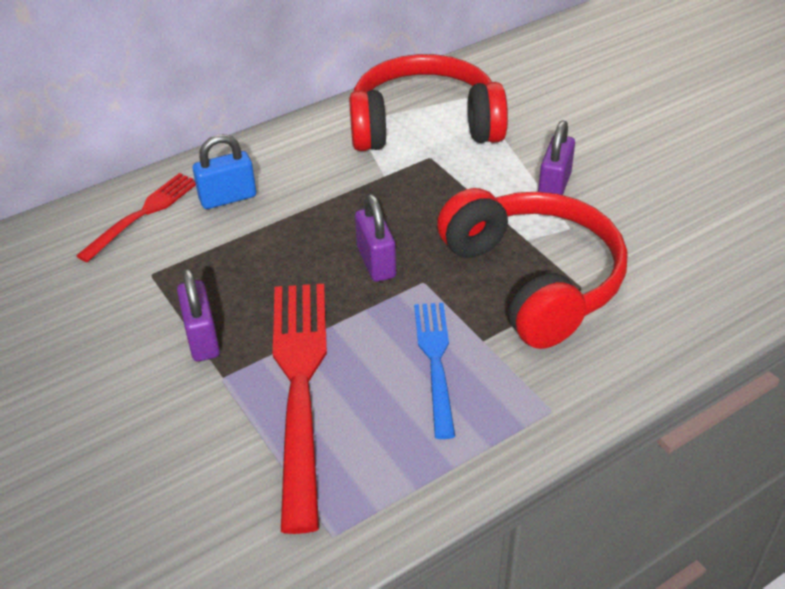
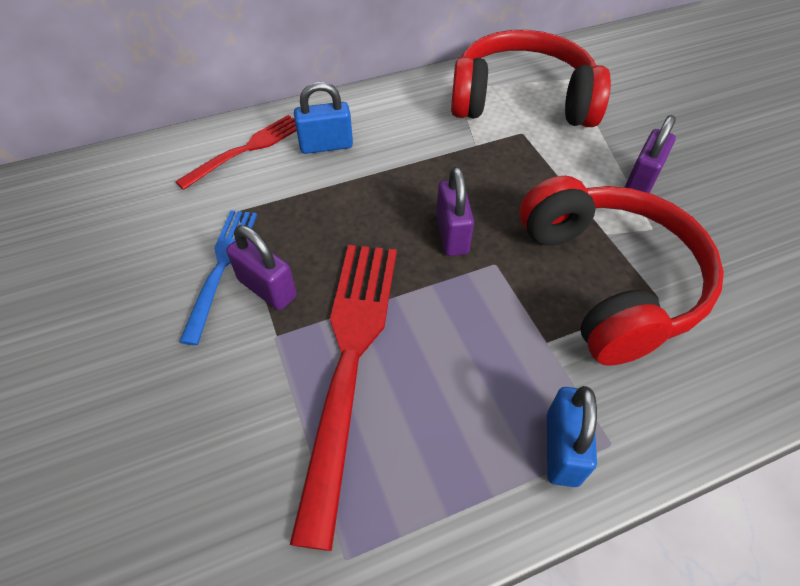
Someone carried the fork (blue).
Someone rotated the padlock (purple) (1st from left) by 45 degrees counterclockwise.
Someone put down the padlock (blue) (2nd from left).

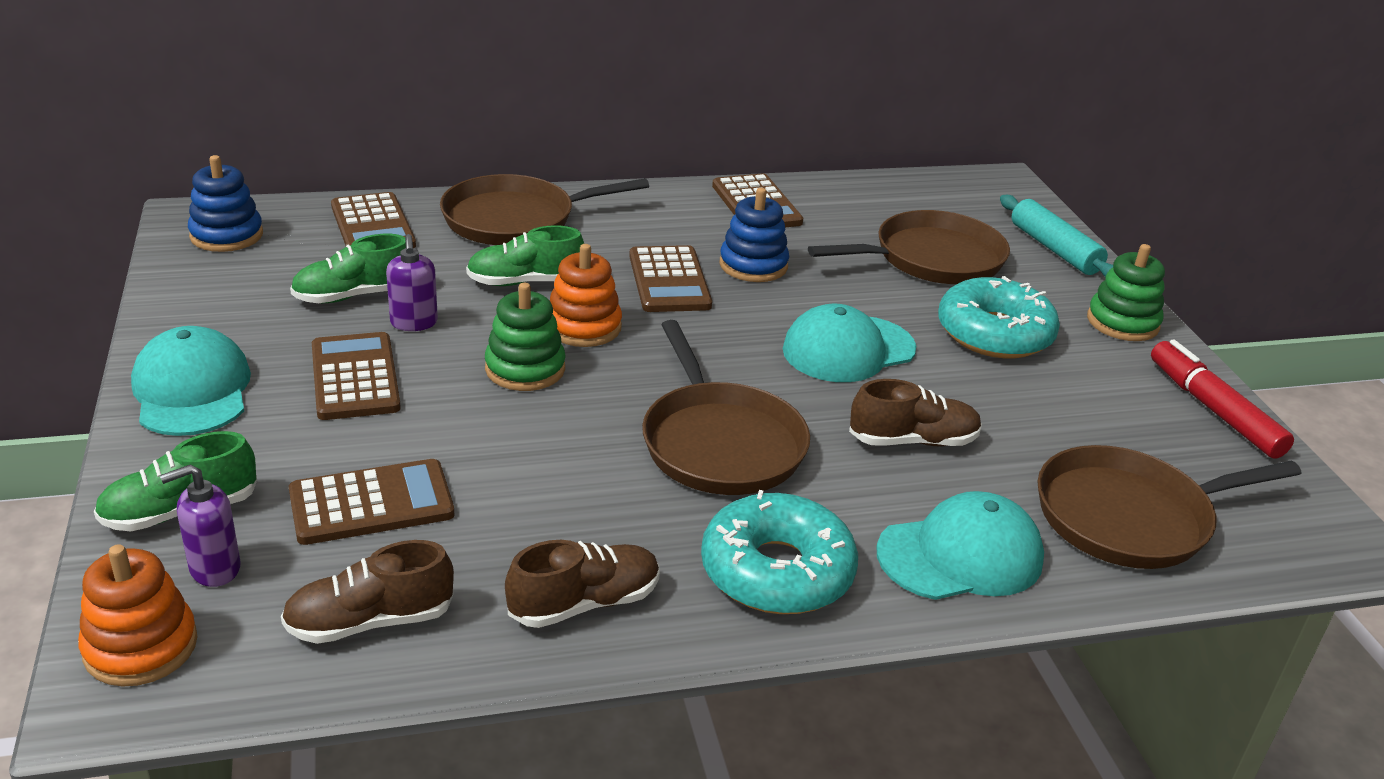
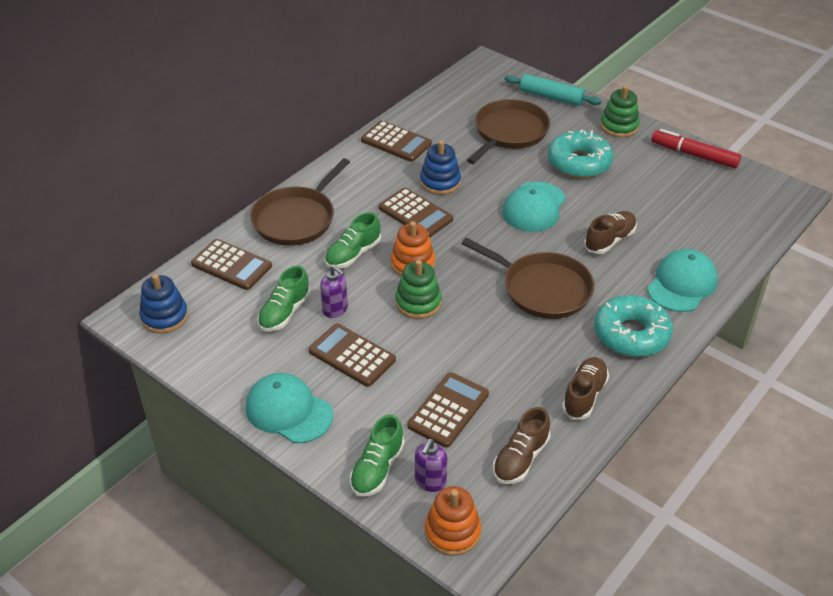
Someone took away the pan (brown) (4th from left).

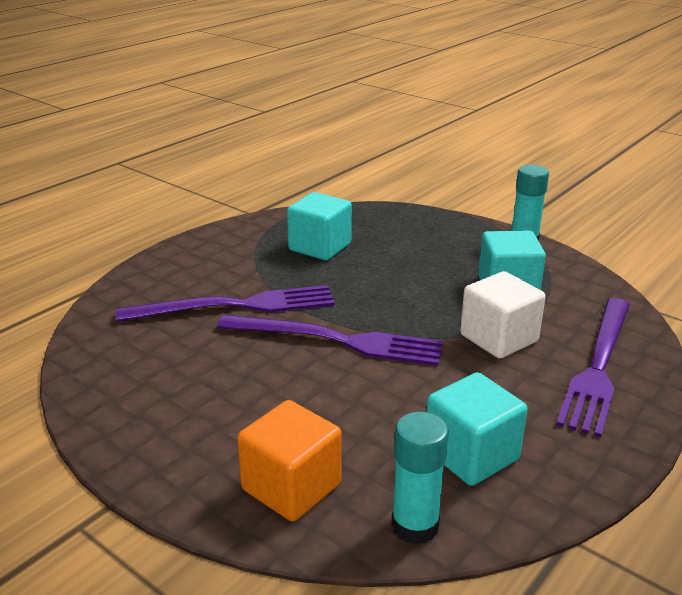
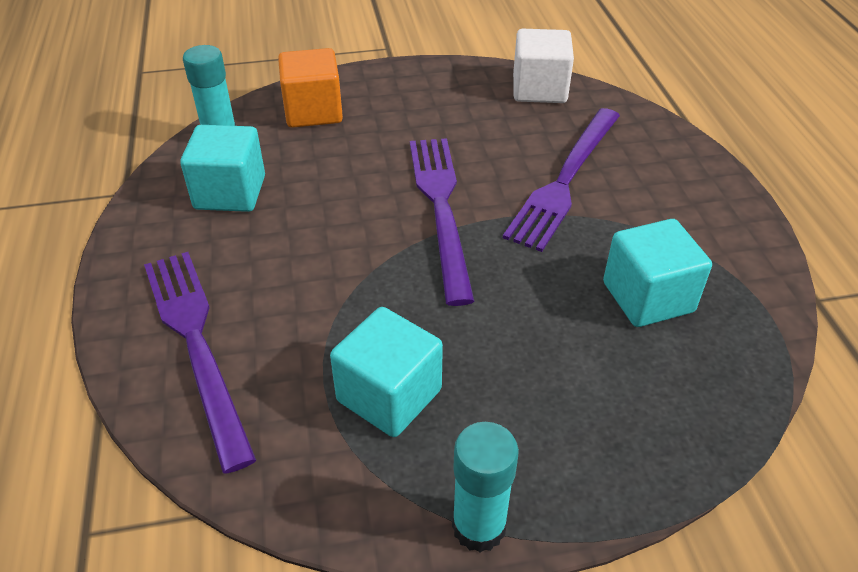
Someone rotated the fork (purple) (2nd from left) by 120 degrees clockwise.
Someone carried the cube (white).

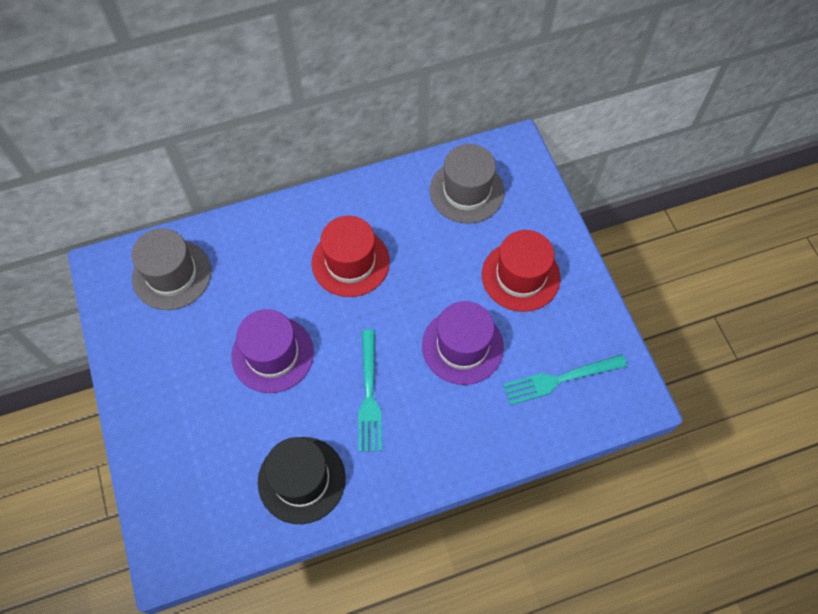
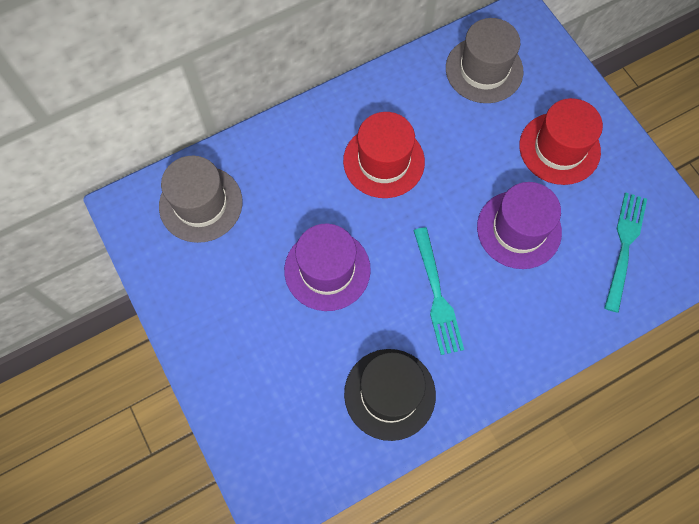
Someone rotated the fork (turquoise) (2nd from left) by 135 degrees clockwise.

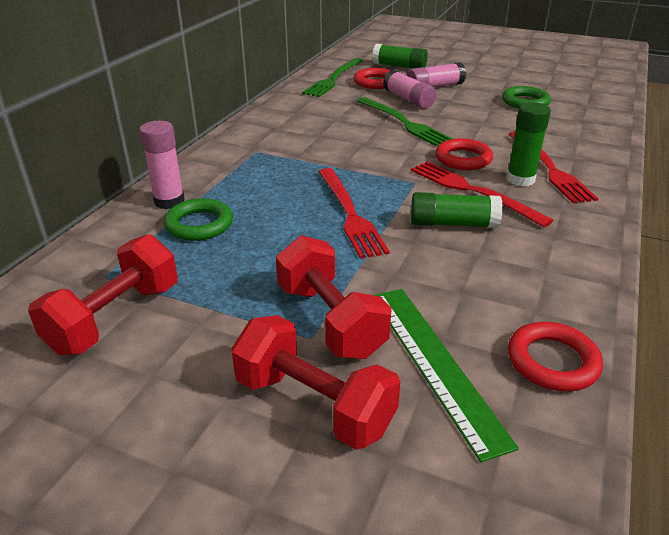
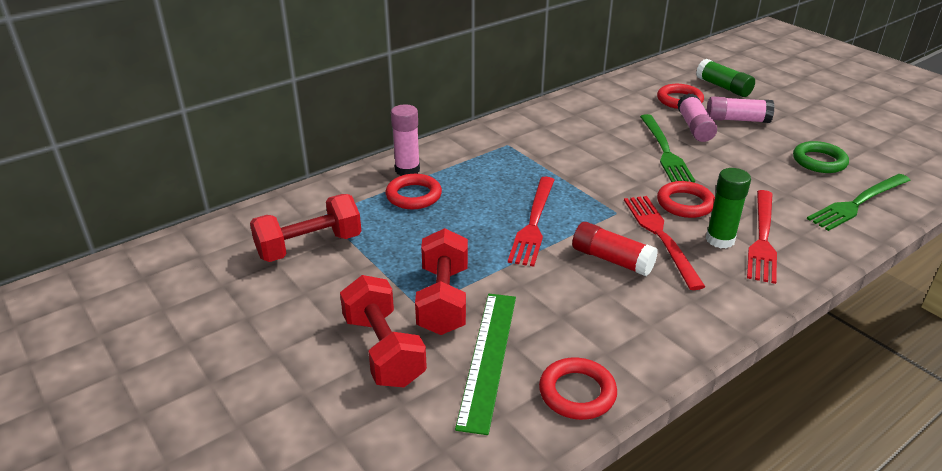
Someone repainted the ring (green) (1st from left), which became the ring (red) (1st from left).
Someone repainted the glue stick (green) (2nd from left), which became the glue stick (red).
Someone carried the fork (green) (1st from left in the first image).

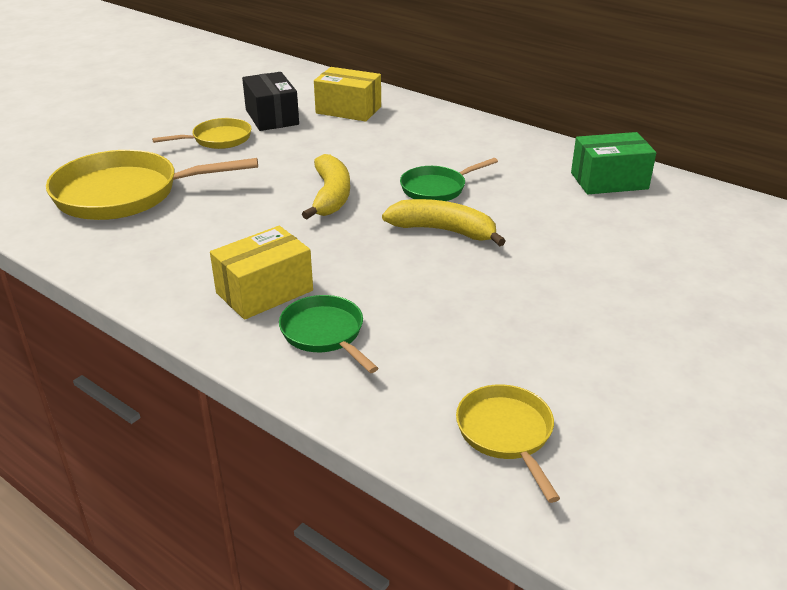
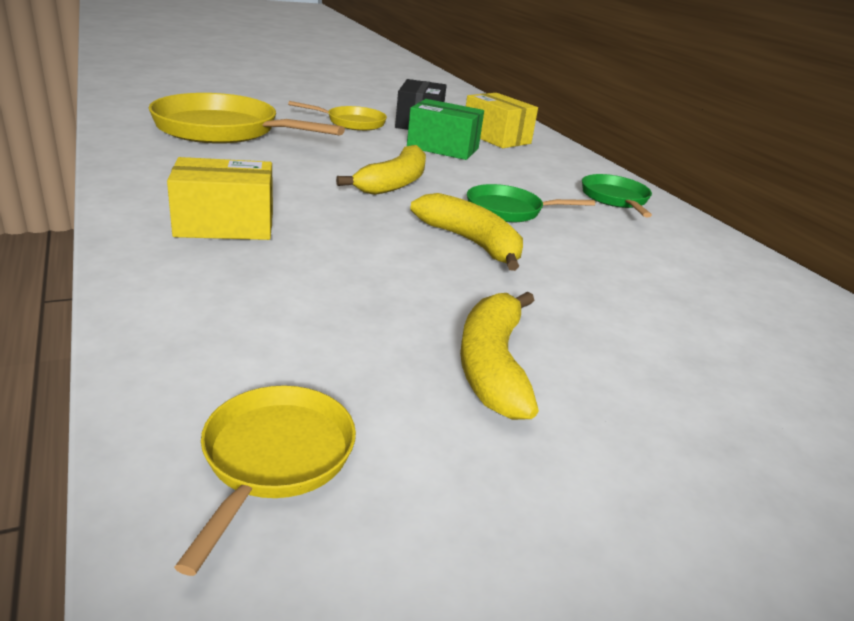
Someone carried the box (green).
Someone put down the banana (yellow) (3rd from left).
Someone carried the pan (green) (1st from left in the first image).

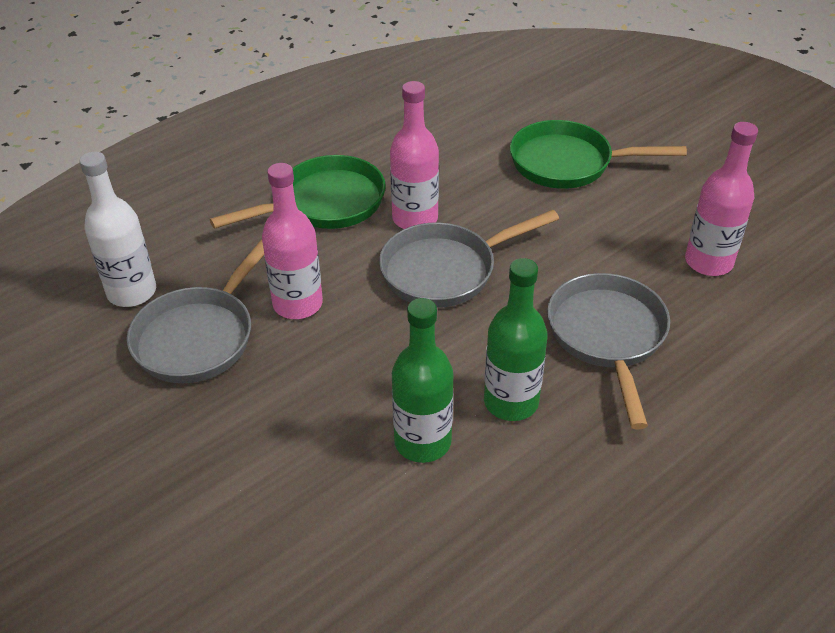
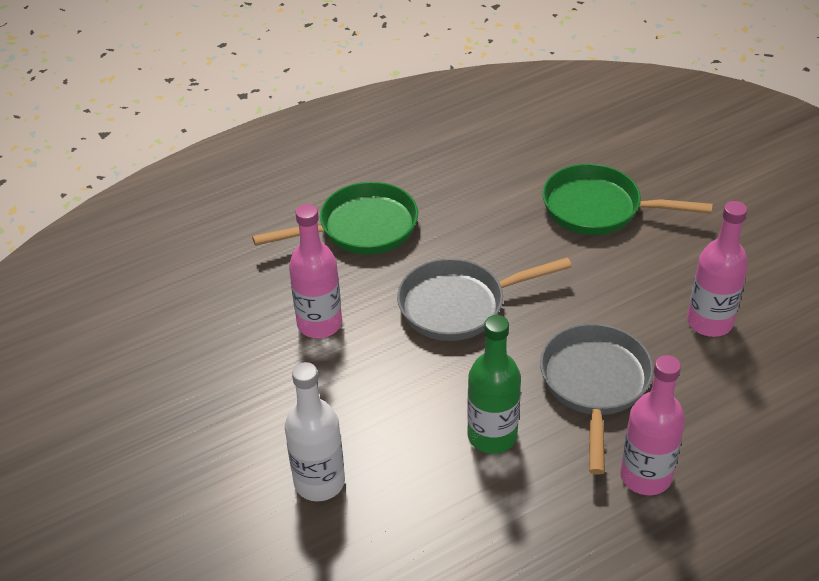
Someone carried the bottle (white).
Someone carried the bottle (pink) (2nd from left).
Someone took away the pan (grey) (1st from left).
Someone took away the bottle (green) (1st from left).

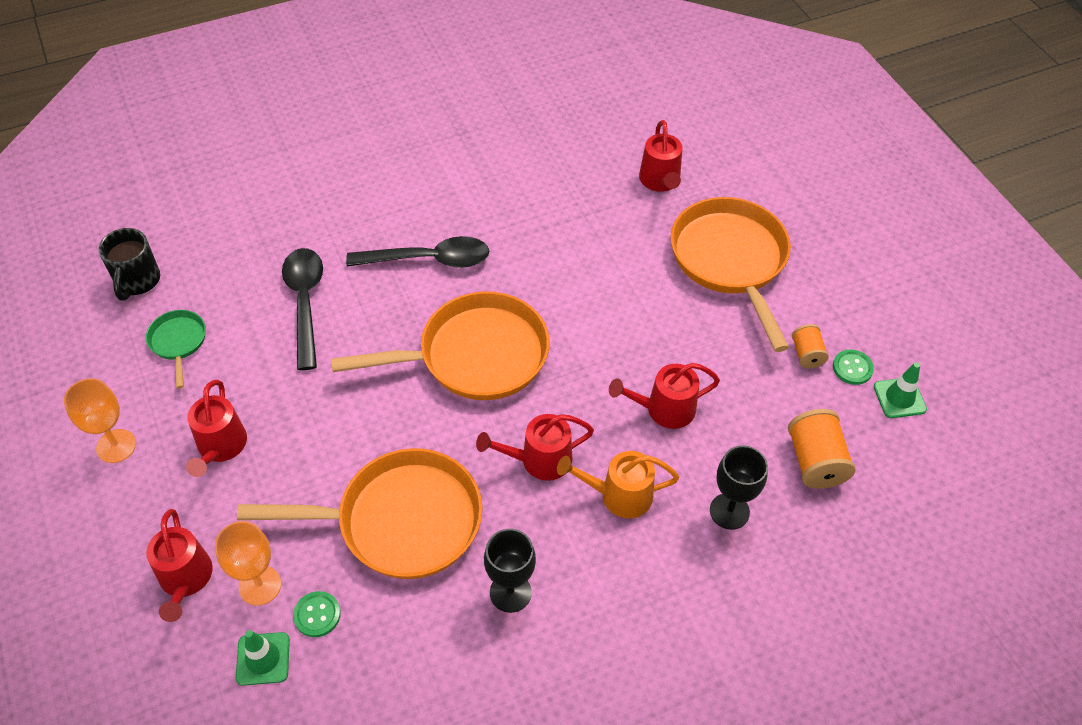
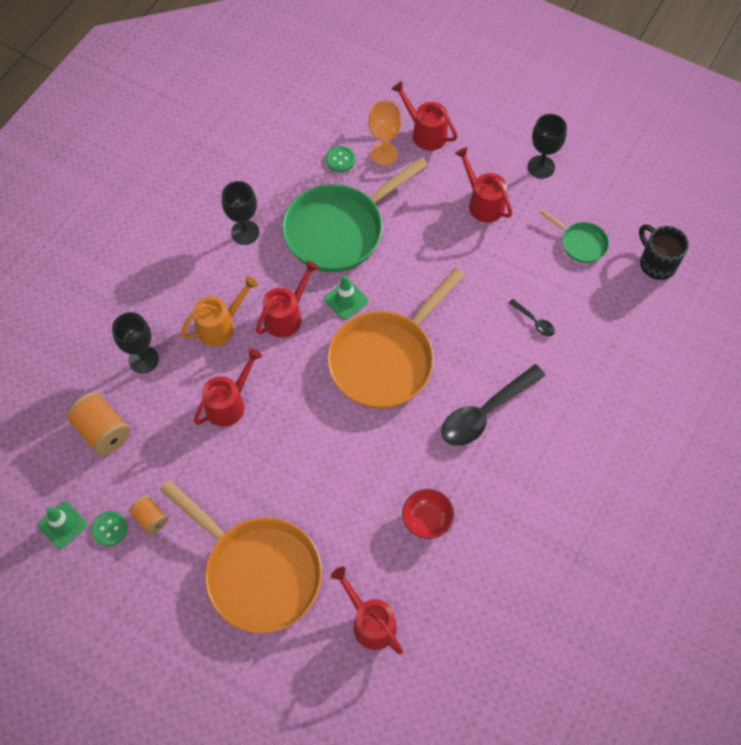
Someone repainted the pan (orange) (1st from left), which became the pan (green) (1st from left).
Someone carried the traffic cone (green) (1st from left in the first image).
Someone put down the bowl (red).
Someone scaled the spoon (black) (1st from left in the first image) by 0.46.
Someone repainted the goblet (orange) (1st from left), which became the goblet (black) (3rd from left).

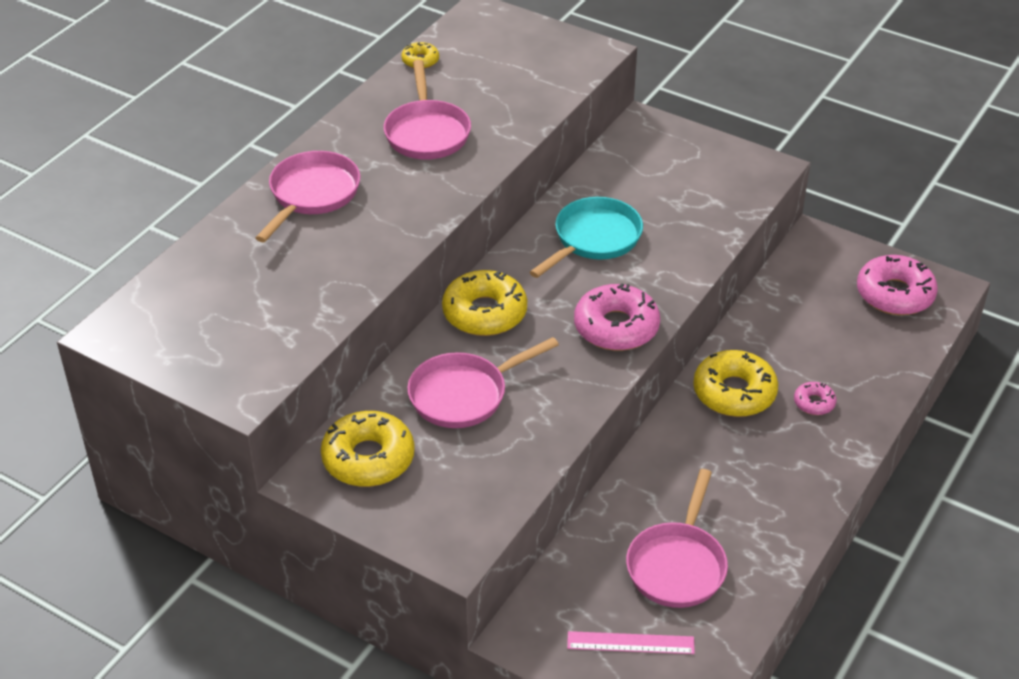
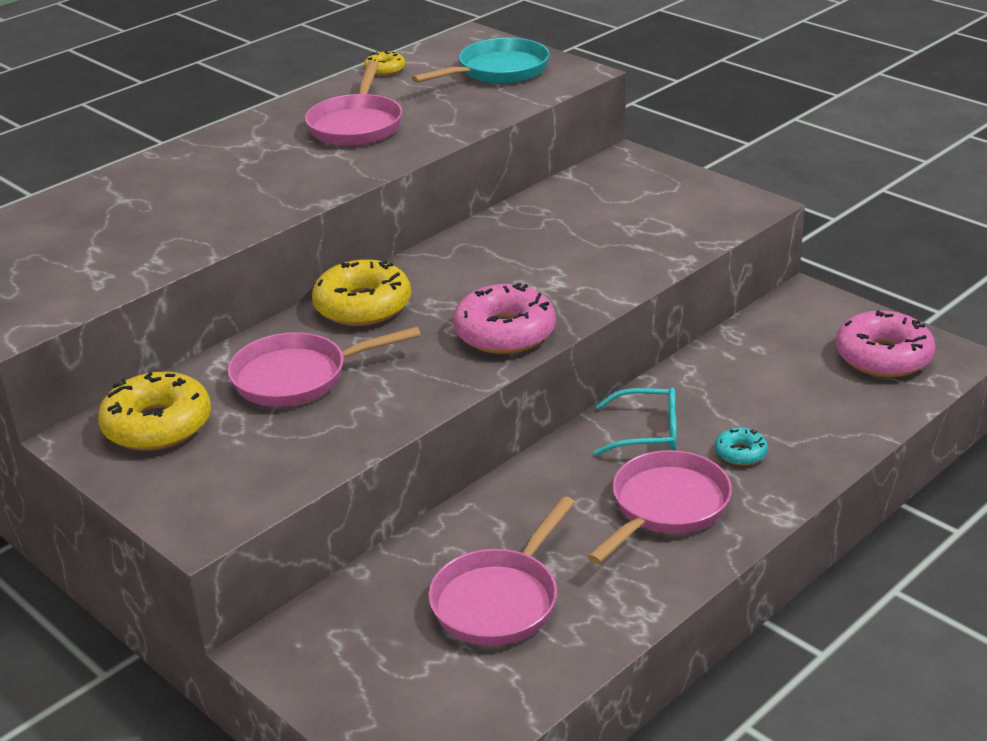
Someone carried the pan (turquoise).
Someone carried the pan (pink) (1st from left in the first image).
Someone swapped the donut (yellow) (4th from left) for the glasses (turquoise).
Someone repainted the donut (pink) (2nd from left), which became the donut (turquoise).
Someone took away the ruler (pink).

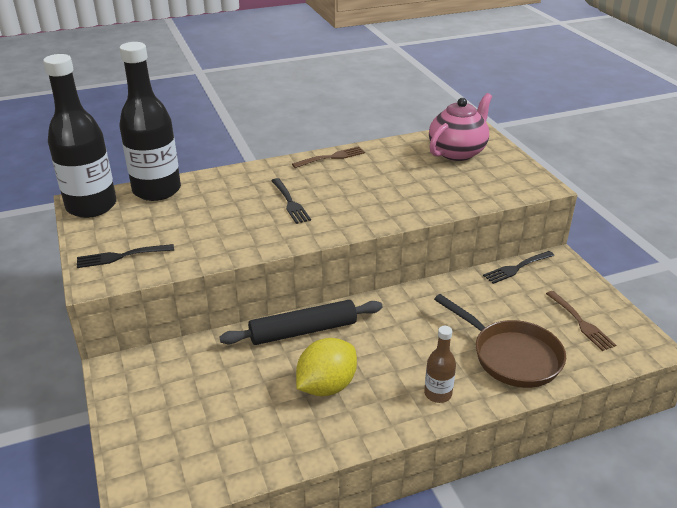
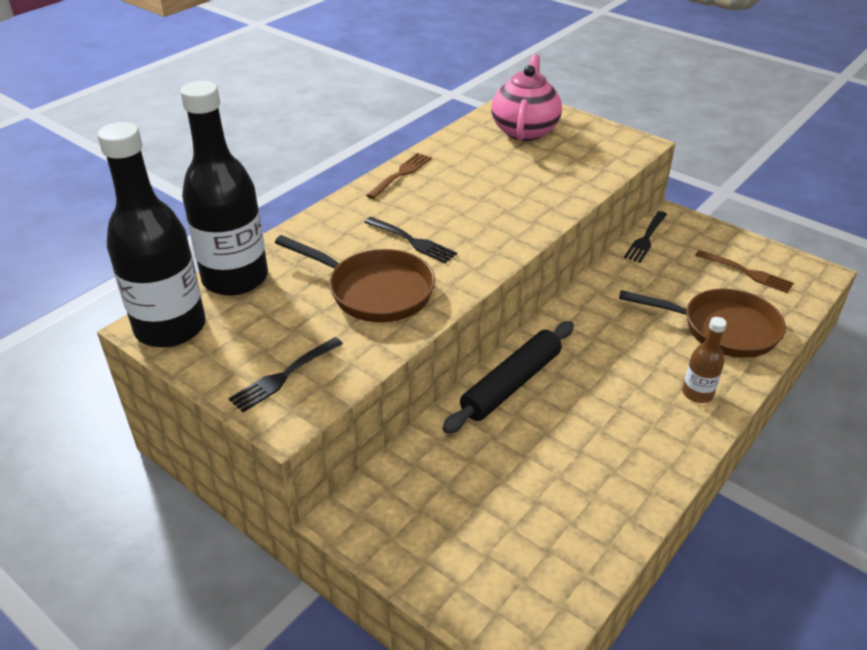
Someone put down the pan (brown) (1st from left).
Someone took away the lemon (yellow).

